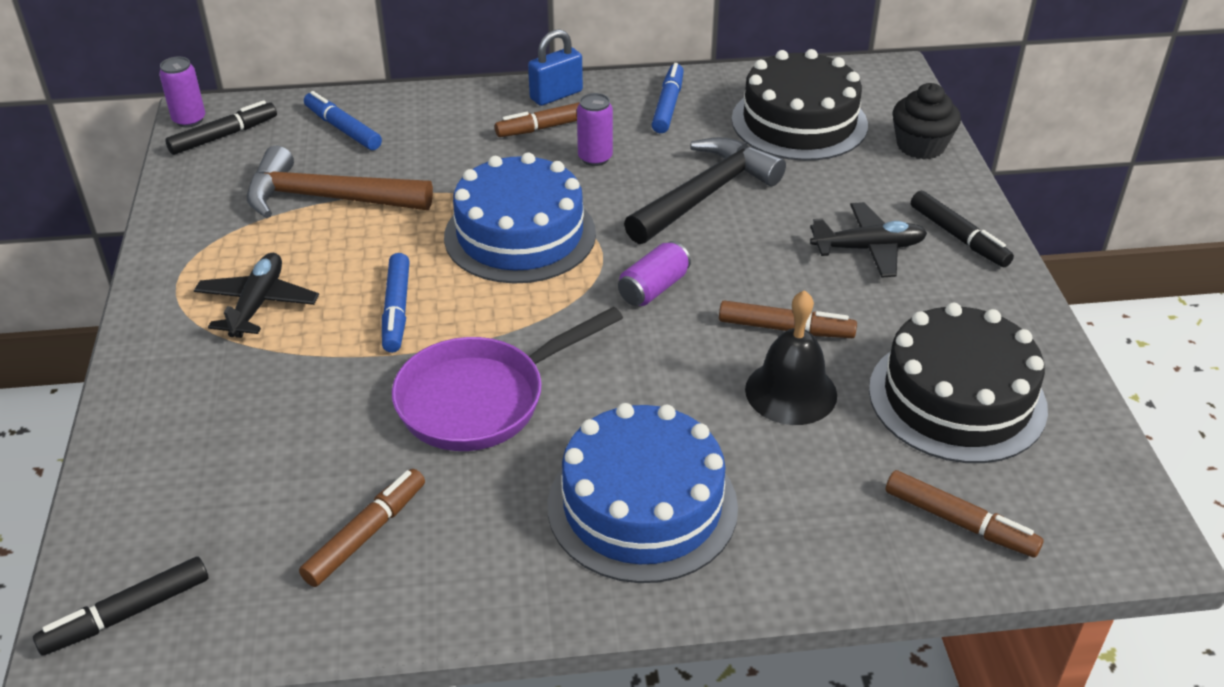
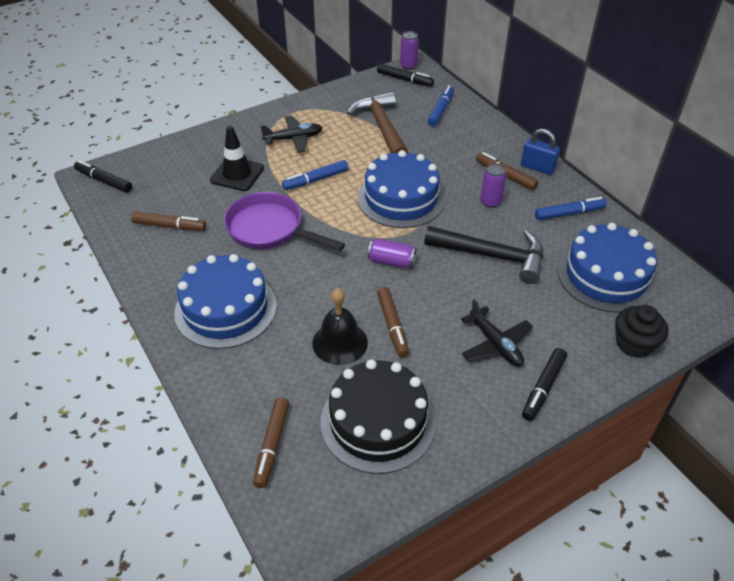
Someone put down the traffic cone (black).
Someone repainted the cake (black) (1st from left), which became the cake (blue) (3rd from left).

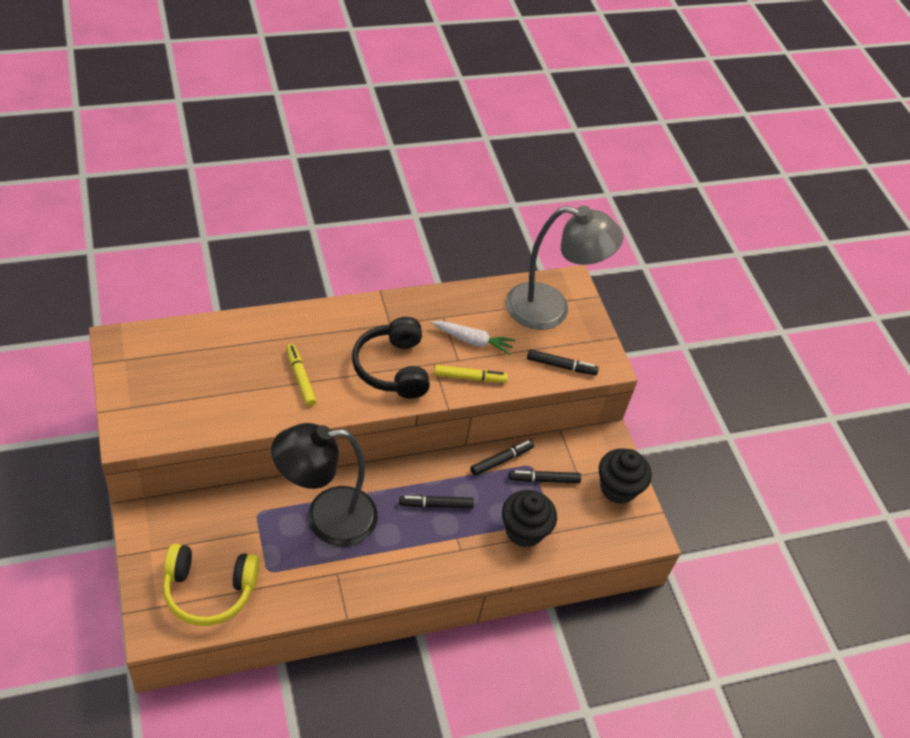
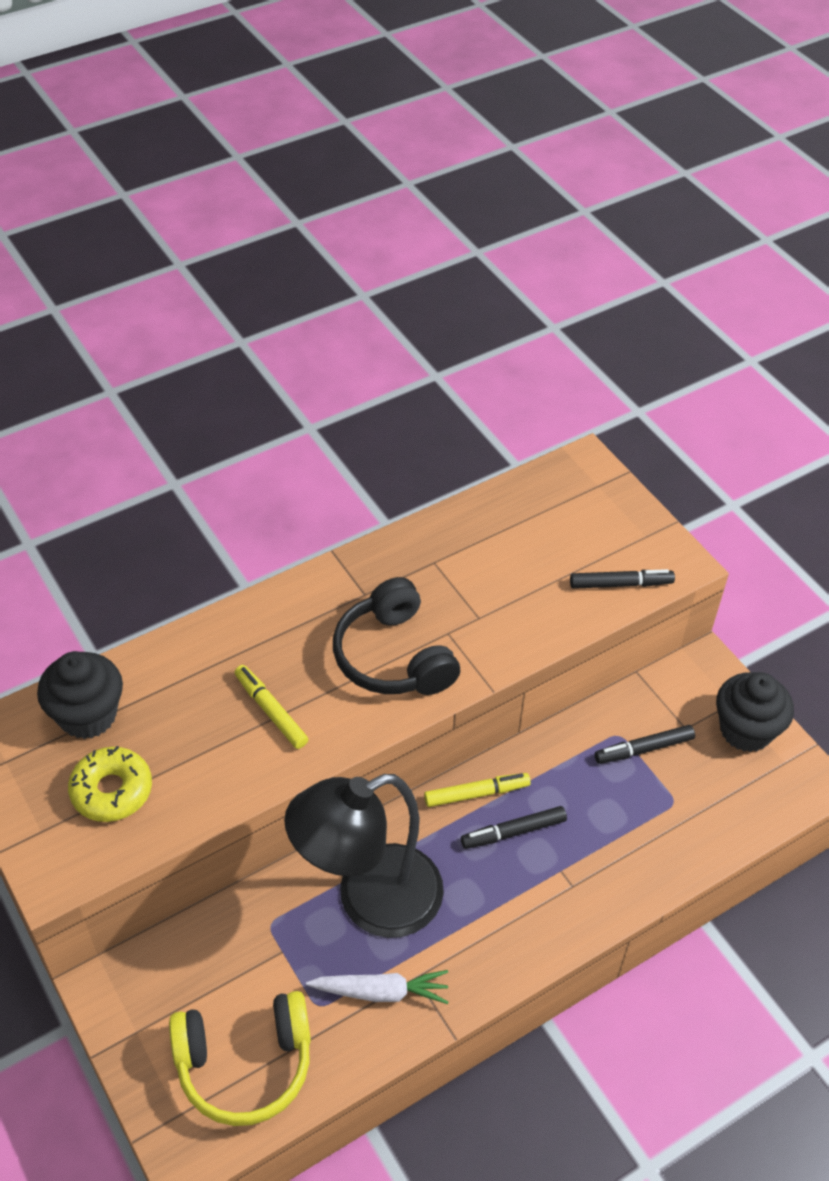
Someone carried the cupcake (black) (1st from left).
Someone put down the donut (yellow).
Someone carried the carrot (white).
Someone carried the marker (yellow) (2nd from left).
Someone took away the marker (black) (2nd from left).
Someone took away the lamp (grey).

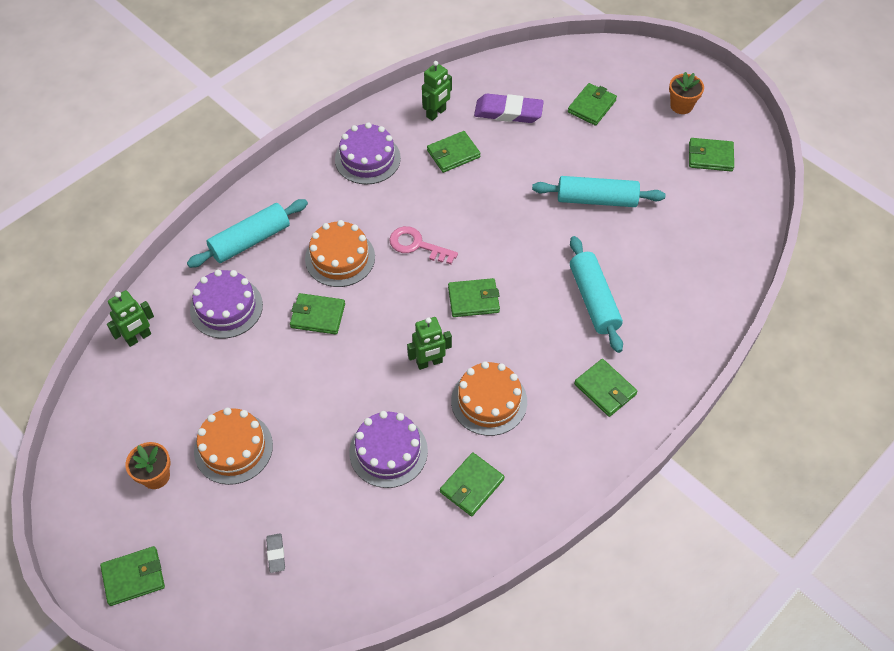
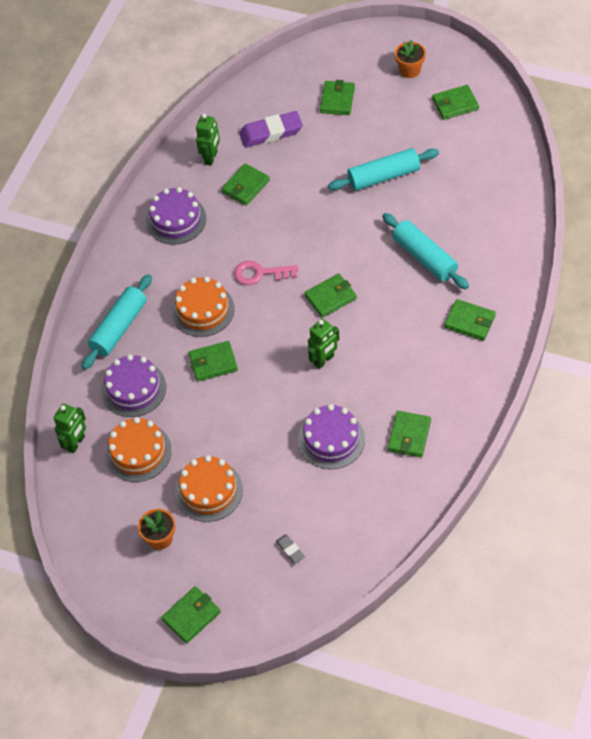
Someone carried the cake (orange) (3rd from left in the first image).

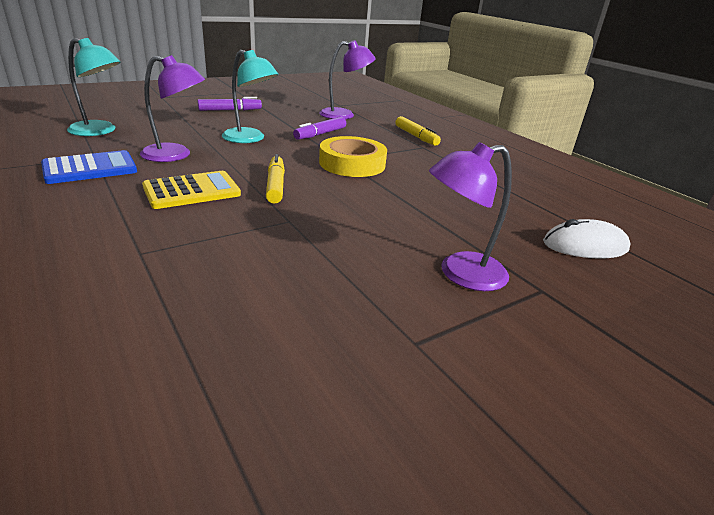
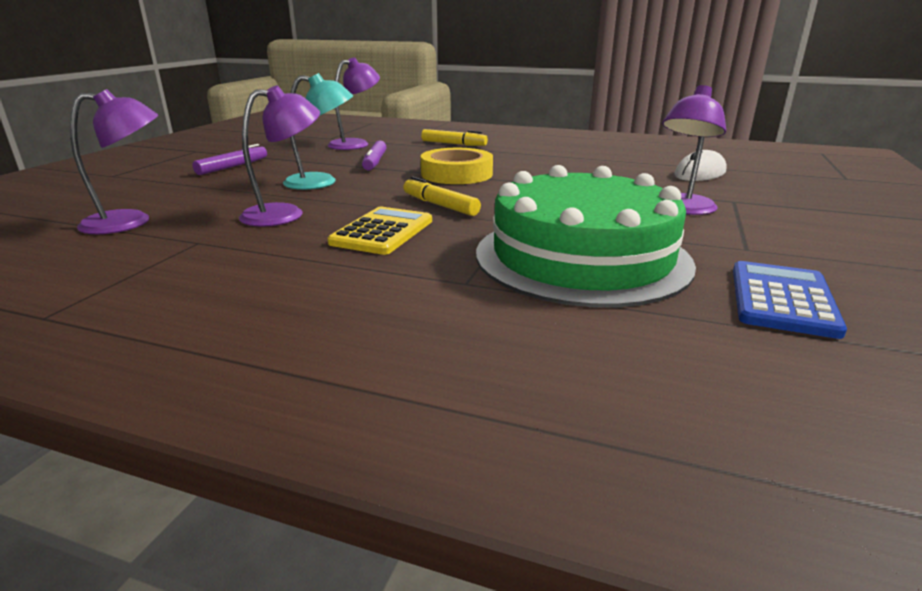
Someone repainted the lamp (turquoise) (1st from left), which became the lamp (purple) (1st from left).
Someone put down the cake (green).
Someone carried the calculator (blue).

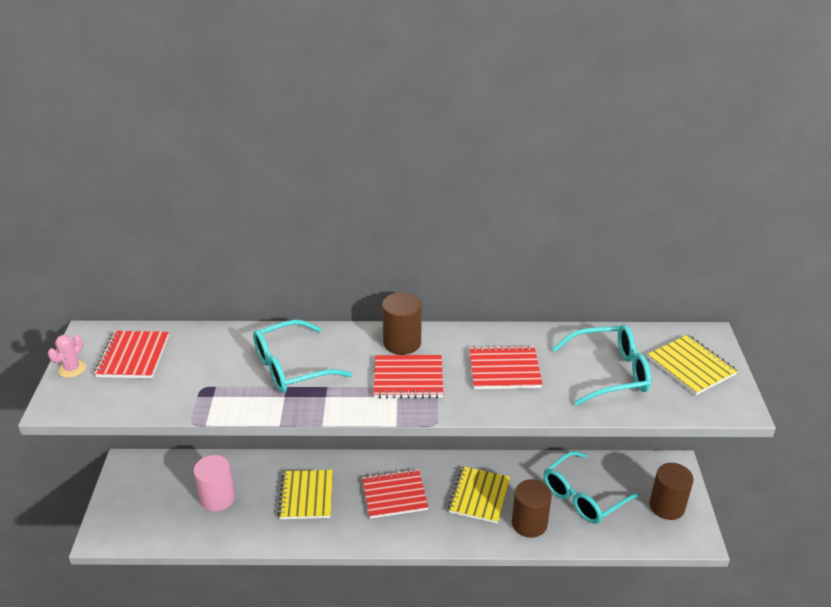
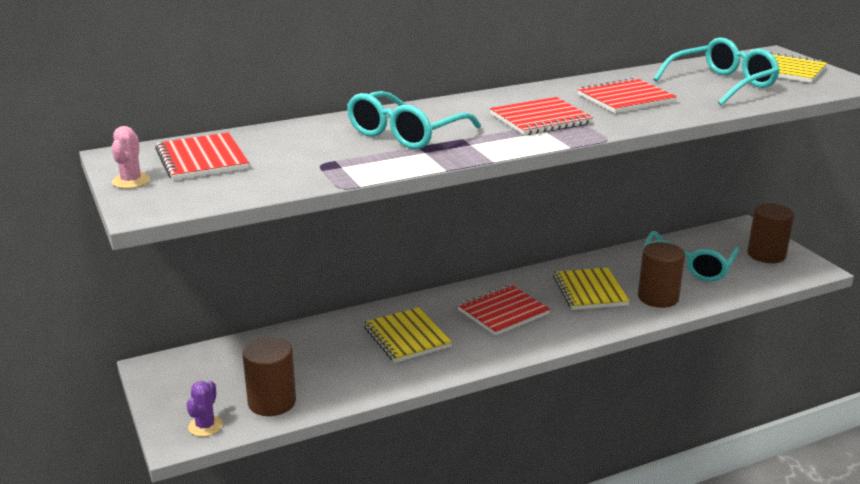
Someone put down the cactus (purple).
Someone carried the cylinder (brown) (1st from left).
Someone took away the cylinder (pink).

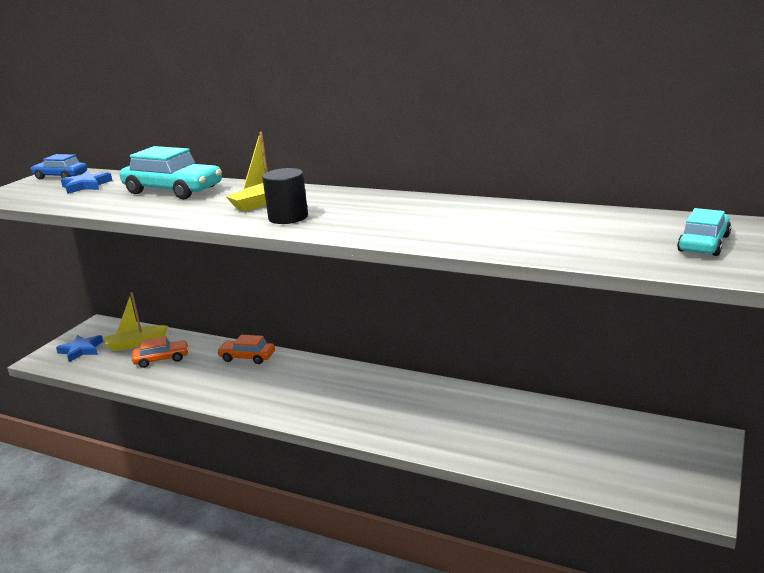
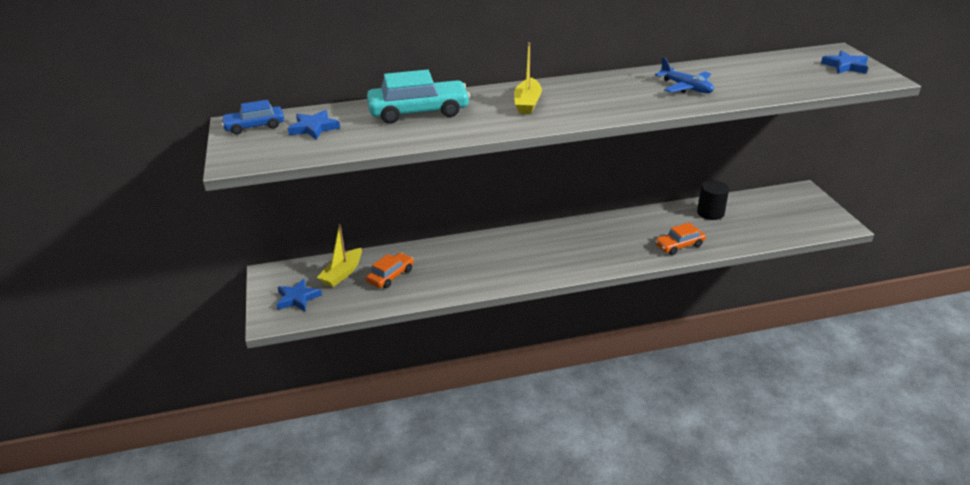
Someone put down the plane (blue).
Someone carried the car (orange) (2nd from left).
Someone carried the cylinder (black).
Someone swapped the car (turquoise) (2nd from left) for the star (blue) (3rd from left).

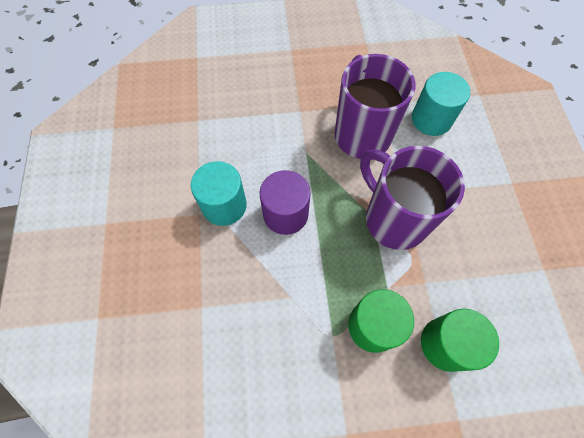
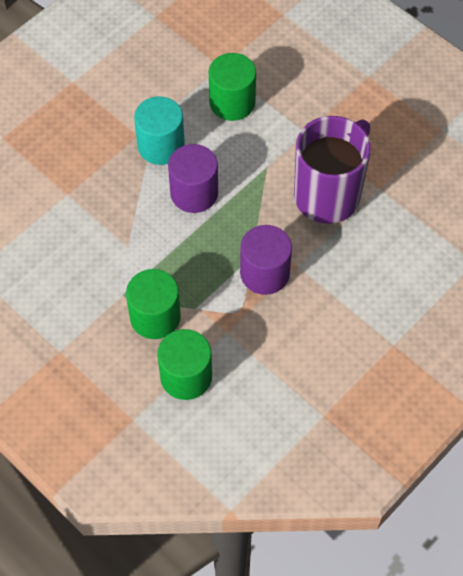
Someone put down the cylinder (green) (3rd from left).
Someone swapped the mug (purple) (2nd from left) for the cylinder (purple) (2nd from left).
Someone took away the cylinder (turquoise) (2nd from left).

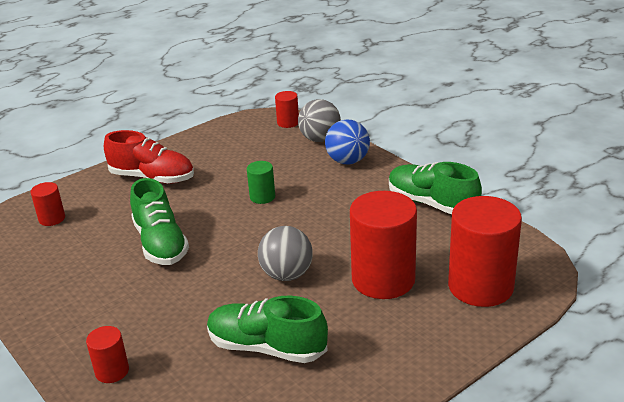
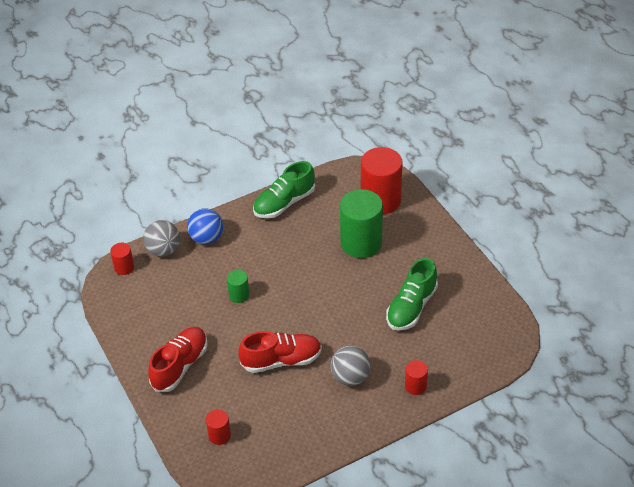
Someone repainted the shoe (green) (1st from left), which became the shoe (red) (2nd from left).
Someone carried the ball (grey) (1st from left in the first image).
Someone repainted the cylinder (red) (4th from left), which became the cylinder (green) (2nd from left).

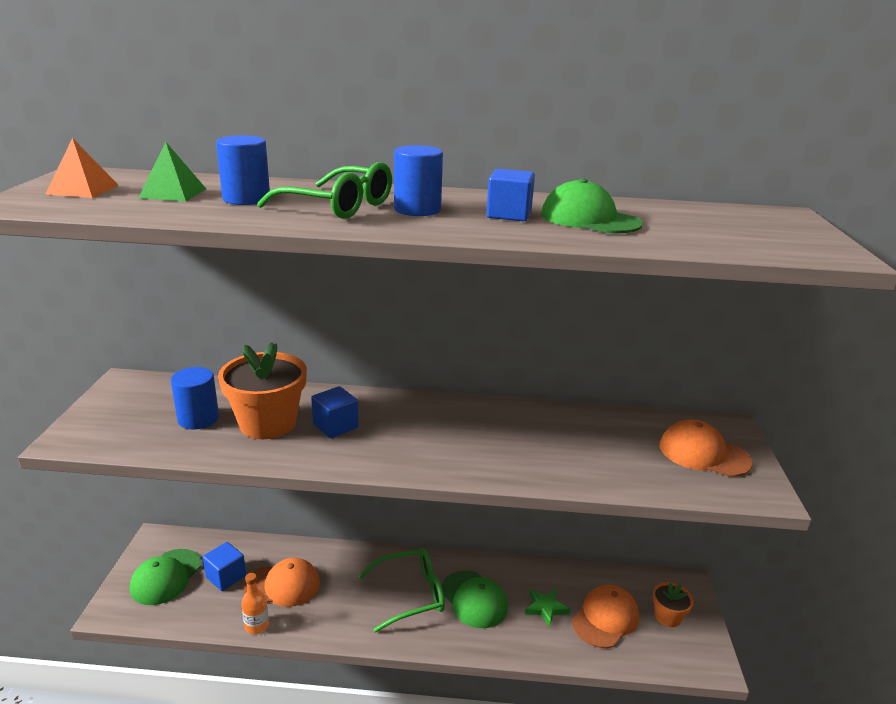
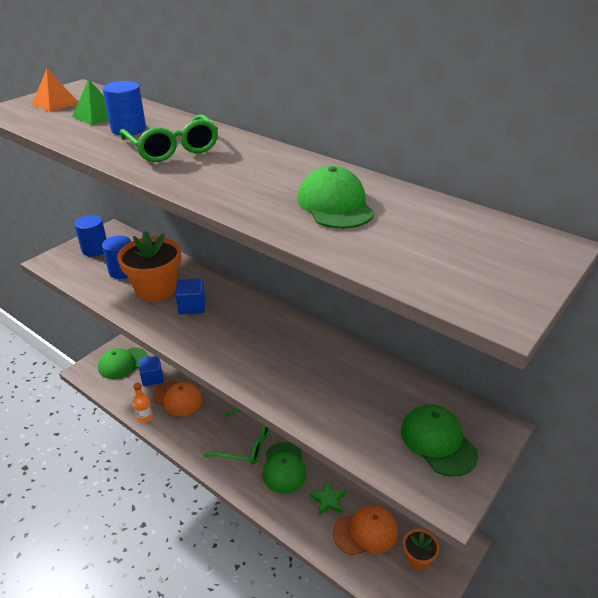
Someone carried the cylinder (blue) (3rd from left in the first image).
Someone repainted the cap (orange) (3rd from left), which became the cap (green) (4th from left).
Someone took away the cube (blue) (3rd from left).

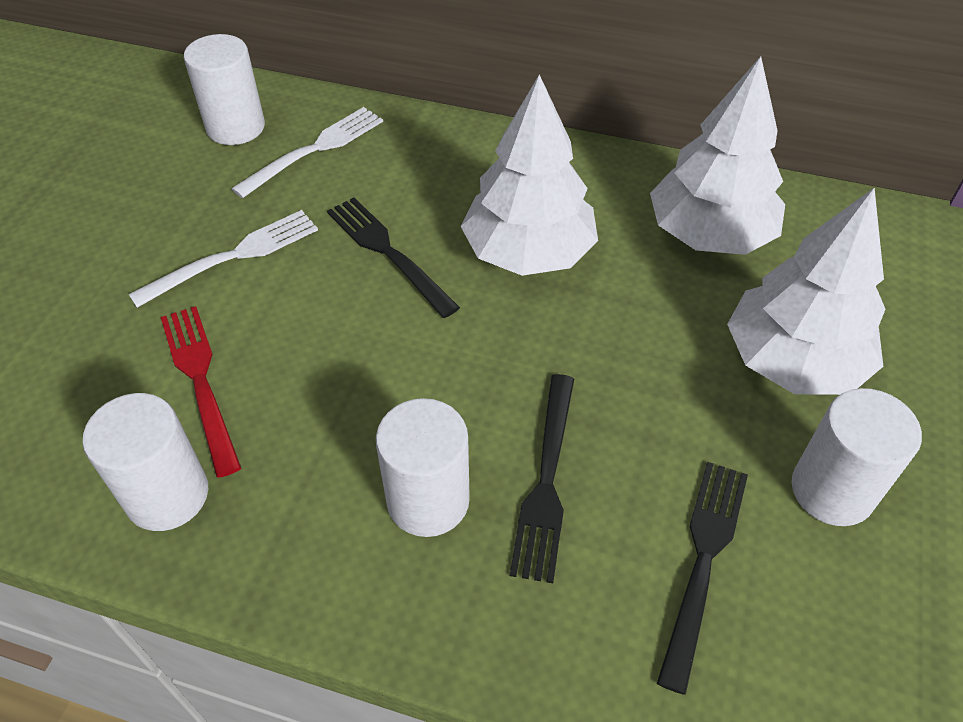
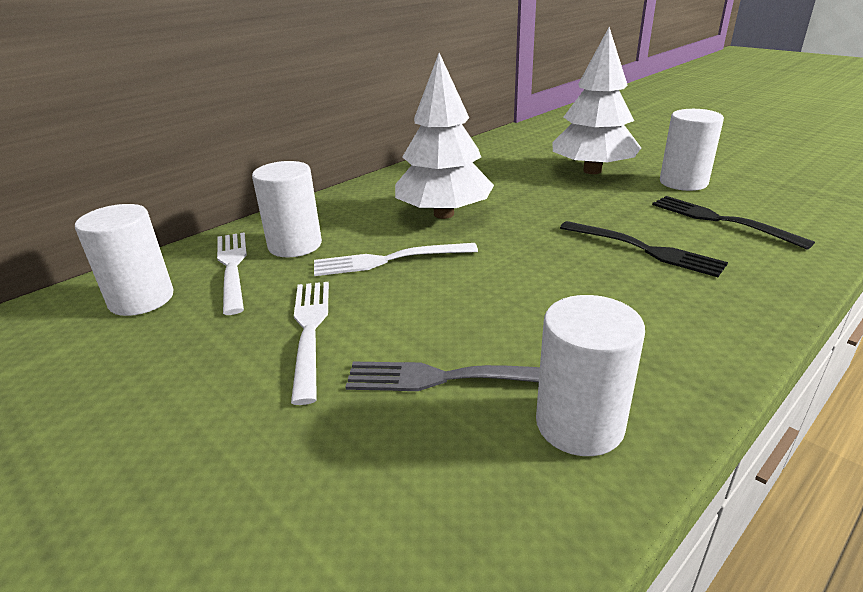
Someone carried the cylinder (white) (3rd from left in the first image).
Someone repainted the fork (black) (1st from left), which became the fork (white) (3rd from left).
Someone repainted the fork (red), which became the fork (grey).
Someone took away the tree (white) (2nd from left).

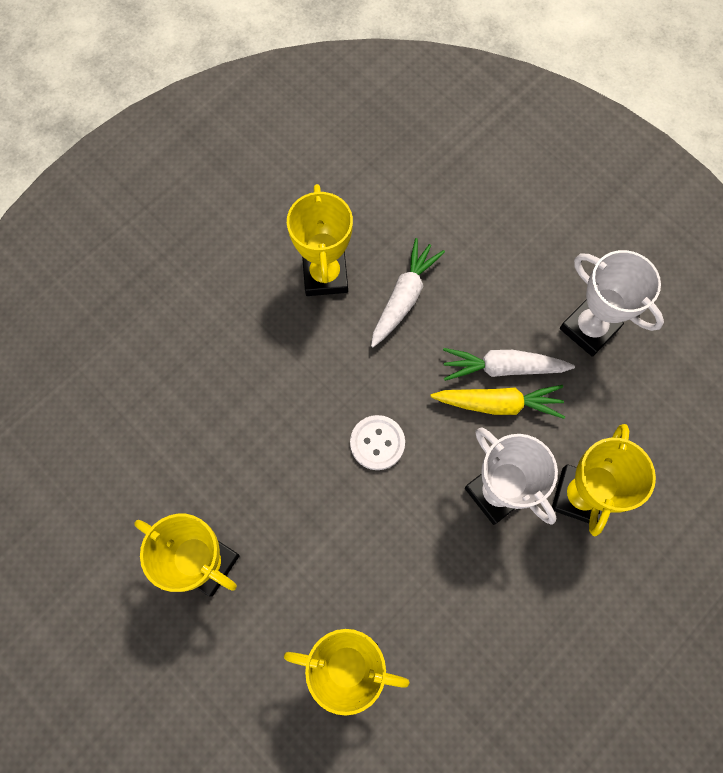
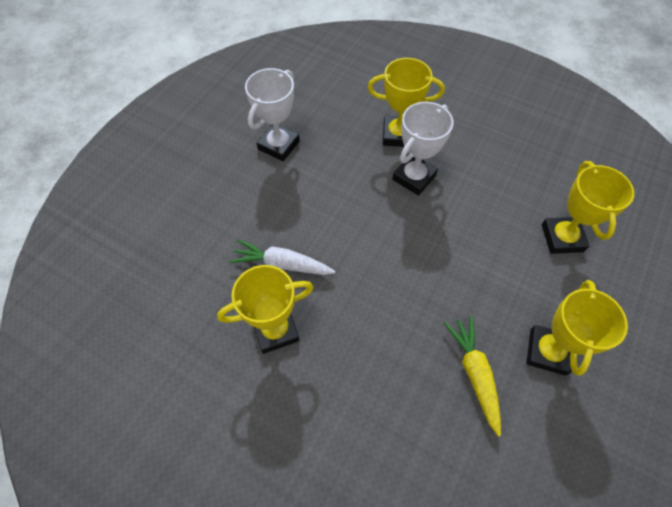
Someone carried the carrot (yellow).
Someone took away the button (white).
Someone took away the carrot (white) (2nd from left).

